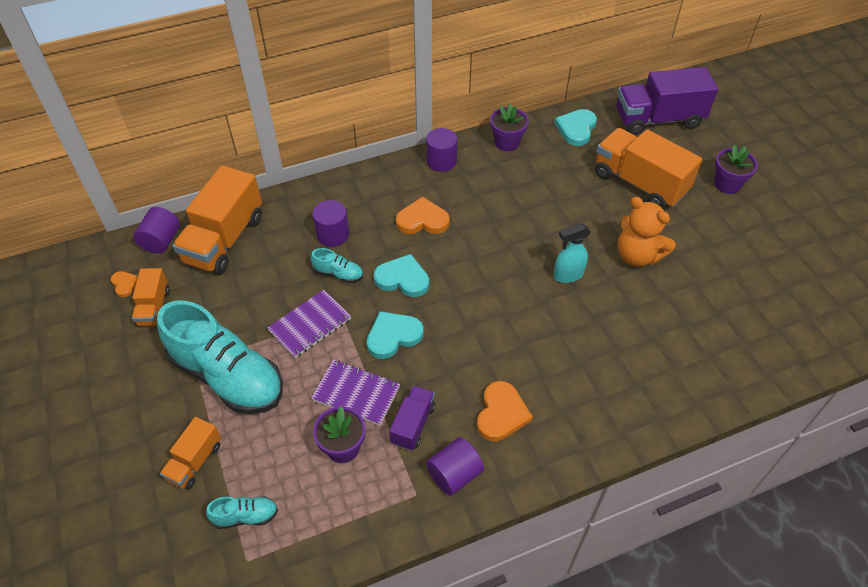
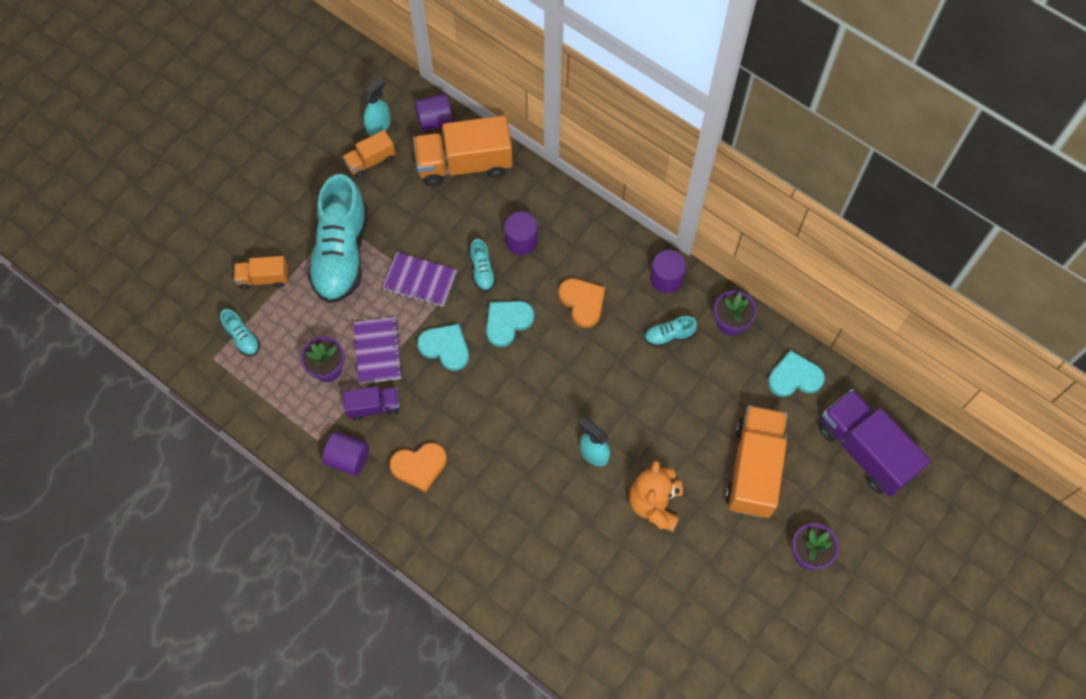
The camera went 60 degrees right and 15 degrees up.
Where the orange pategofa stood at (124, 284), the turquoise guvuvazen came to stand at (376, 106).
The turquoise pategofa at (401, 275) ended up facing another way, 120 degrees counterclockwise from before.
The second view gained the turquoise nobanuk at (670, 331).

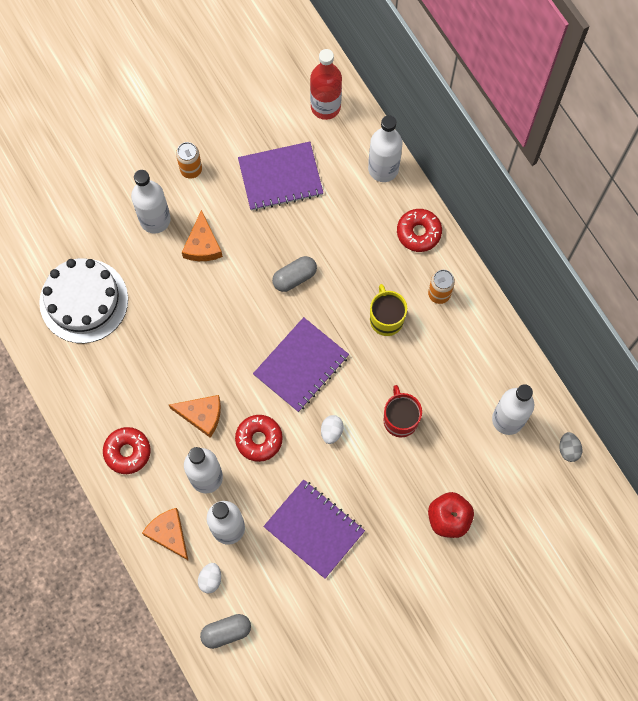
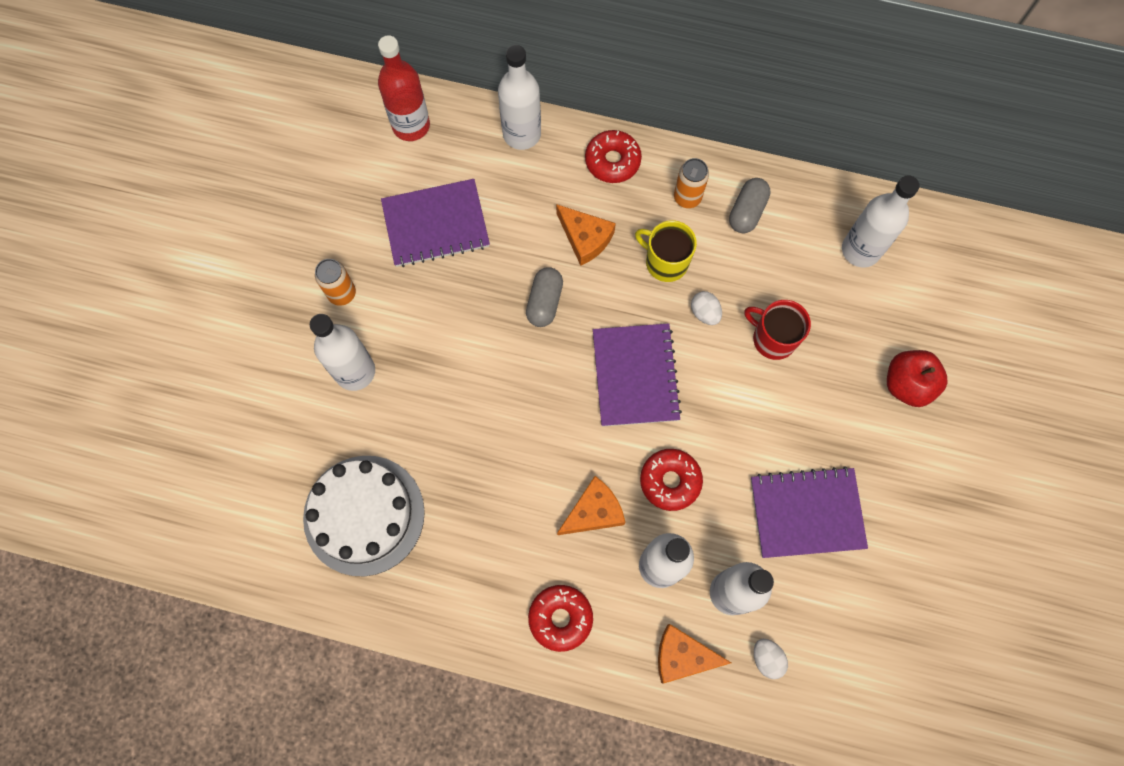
The camera went 45 degrees left and 0 degrees up.
The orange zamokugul ended up elsewhere, having gone from (202, 235) to (586, 235).
The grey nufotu ended up elsewhere, having gone from (225, 631) to (750, 205).
The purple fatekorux at (280, 176) ended up facing another way, 45 degrees clockwise from before.
The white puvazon ended up elsewhere, having gone from (332, 429) to (706, 308).
The second view lost the grey puvazon at (570, 447).

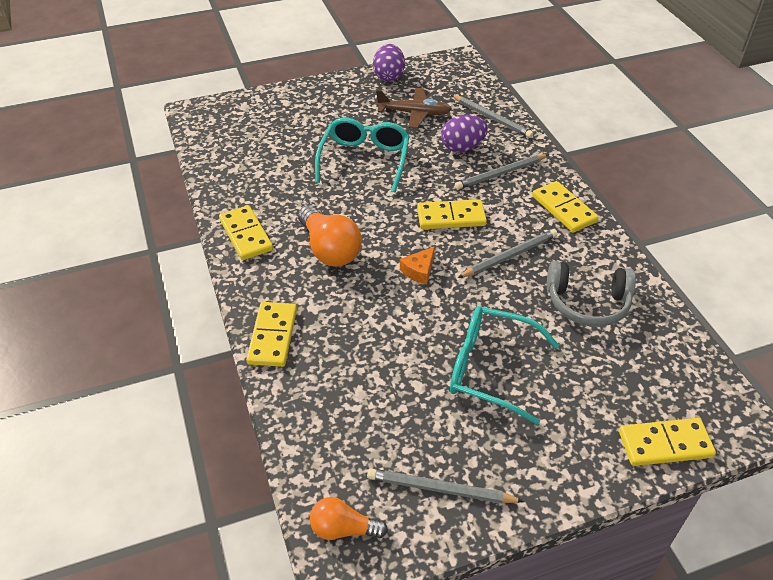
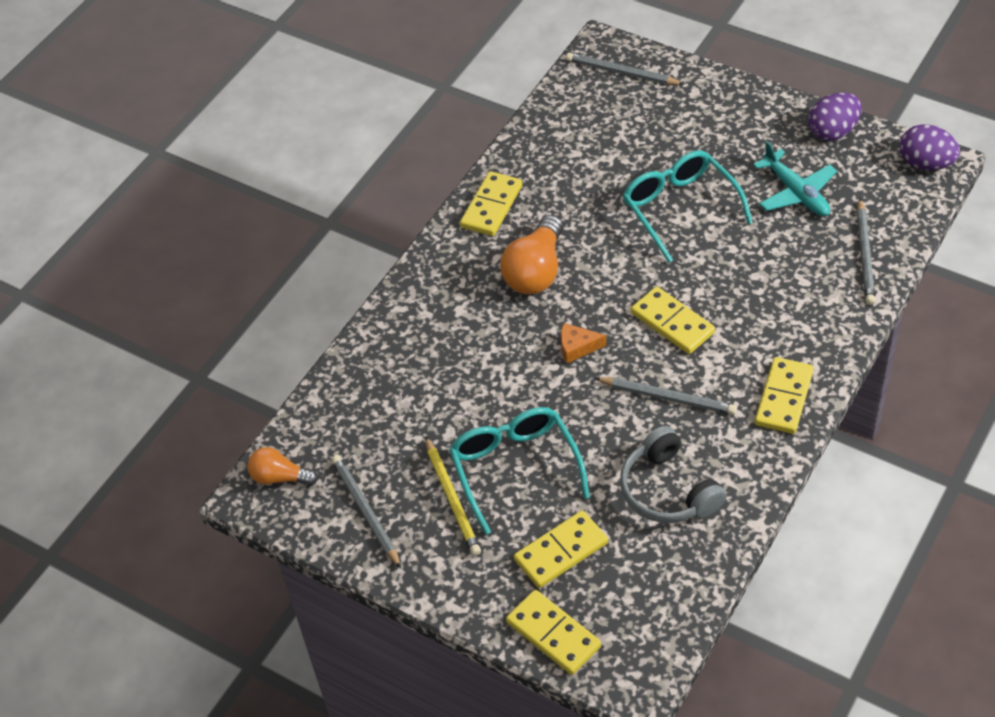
The camera went 55 degrees right and 5 degrees up.
The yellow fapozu ended up elsewhere, having gone from (271, 334) to (561, 549).
The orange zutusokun at (349, 518) ended up facing another way, 45 degrees counterclockwise from before.
The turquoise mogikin at (362, 155) ended up facing another way, 90 degrees counterclockwise from before.
What was the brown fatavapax at (414, 108) turned into the turquoise fatavapax at (795, 178).
The purple puvazon ended up elsewhere, having gone from (464, 133) to (930, 147).
The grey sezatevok ended up elsewhere, having gone from (502, 172) to (625, 69).
The second view gained the yellow sezatevok at (453, 496).

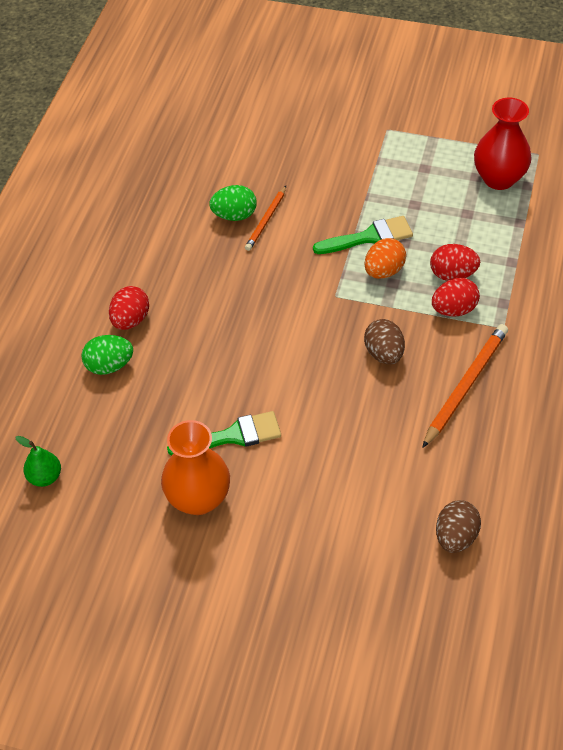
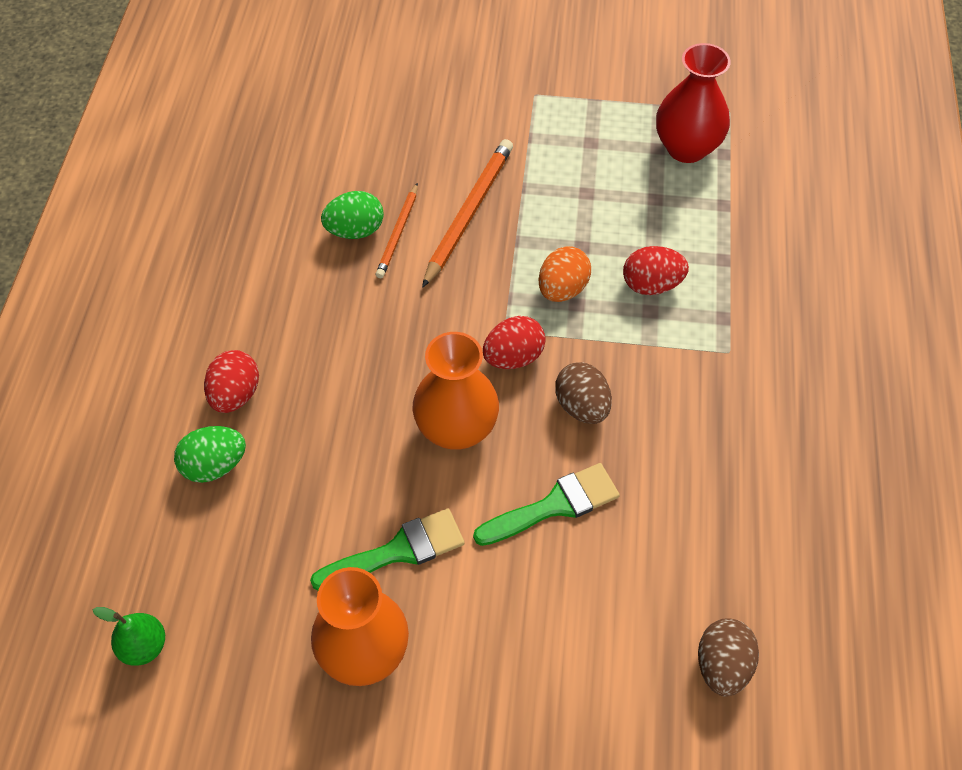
The camera went 10 degrees left and 5 degrees up.
The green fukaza ended up elsewhere, having gone from (363, 235) to (546, 504).
The orange sezatevok ended up elsewhere, having gone from (465, 386) to (467, 213).
The red puvazon ended up elsewhere, having gone from (456, 297) to (514, 342).
The second view gained the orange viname at (455, 391).

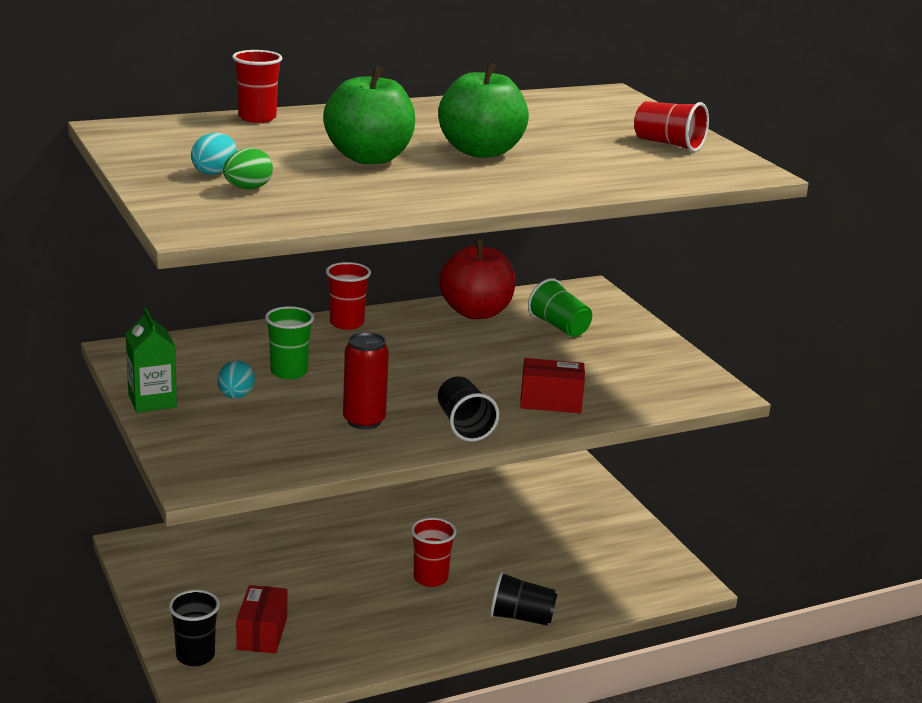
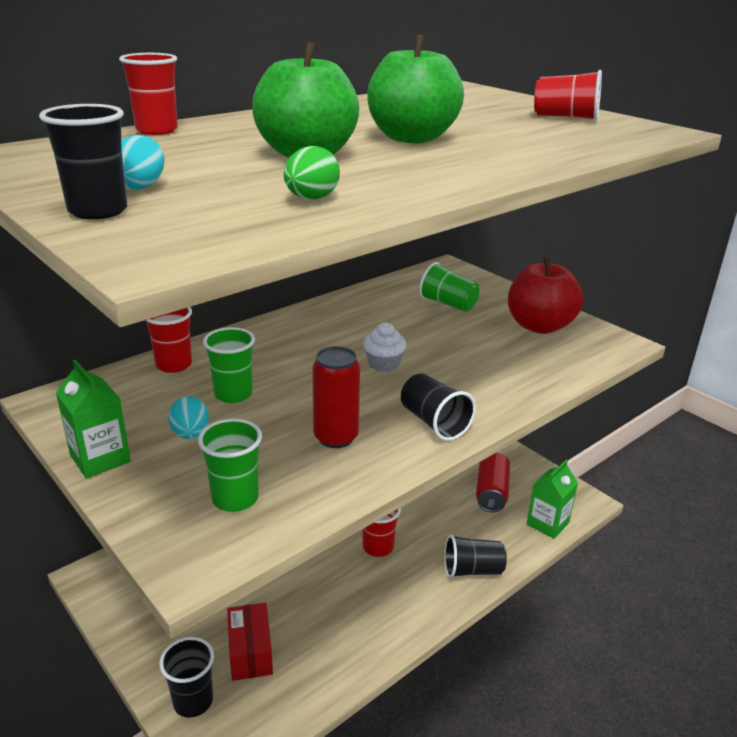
The camera went 15 degrees left and 5 degrees up.
The green puvazon ended up elsewhere, having gone from (248, 168) to (312, 172).
The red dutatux ended up elsewhere, having gone from (348, 296) to (168, 340).
The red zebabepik ended up elsewhere, having gone from (477, 279) to (545, 295).
The second view lost the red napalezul at (552, 385).
The second view gained the black dutatux at (83, 161).
The second view gained the green dutatux at (230, 465).
The second view gained the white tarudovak at (384, 347).
The second view gained the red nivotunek at (493, 482).
The second view gained the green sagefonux at (552, 499).

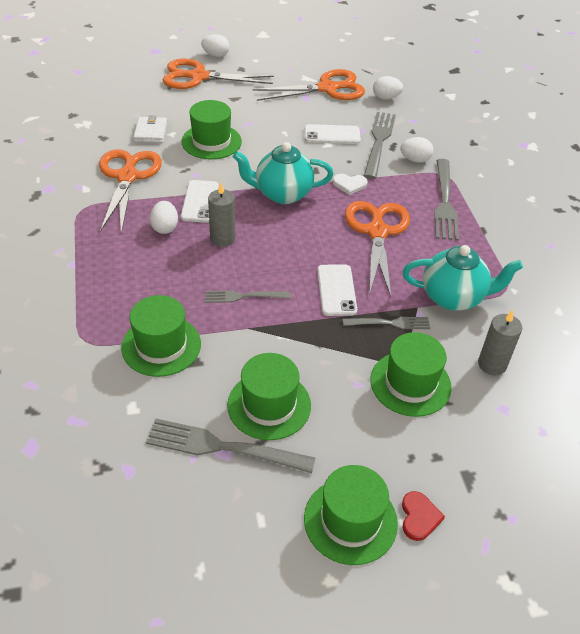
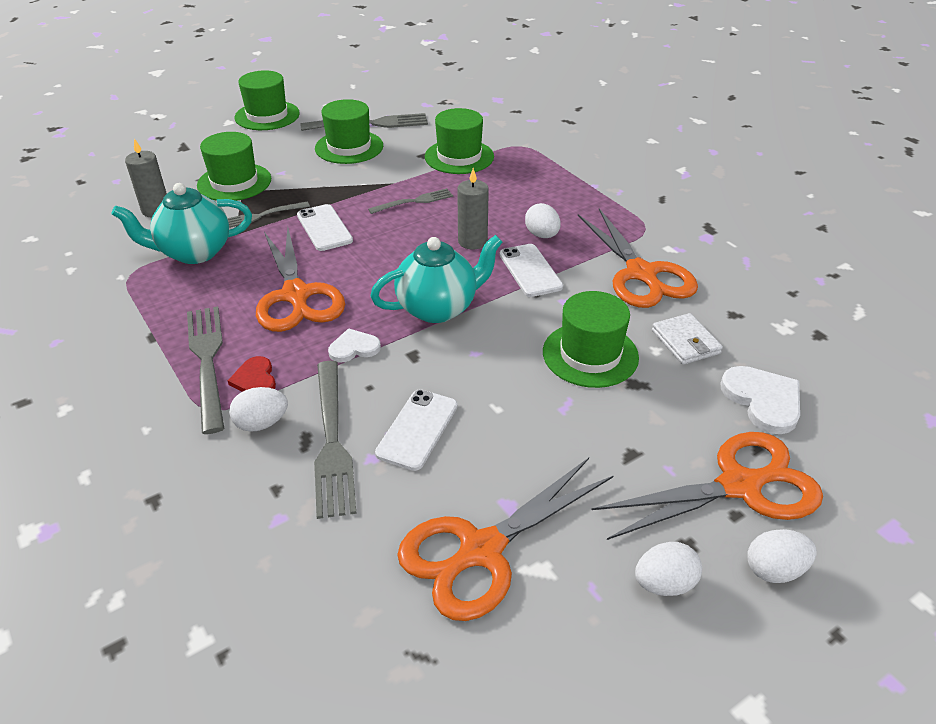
The camera went 160 degrees right and 5 degrees down.
The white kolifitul at (332, 134) ended up facing another way, 45 degrees counterclockwise from before.
The white puvazon ended up elsewhere, having gone from (388, 88) to (668, 569).
The red pategofa ended up elsewhere, having gone from (423, 516) to (252, 374).
The second view gained the white pategofa at (760, 400).

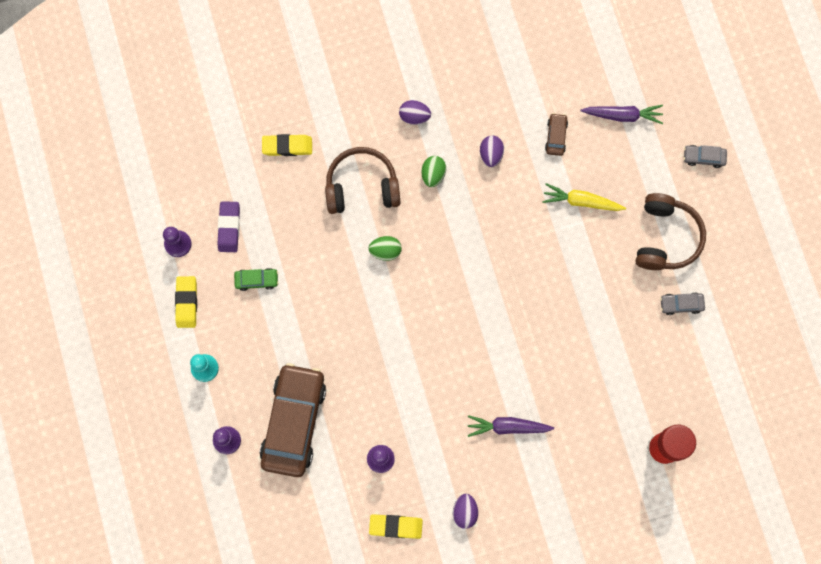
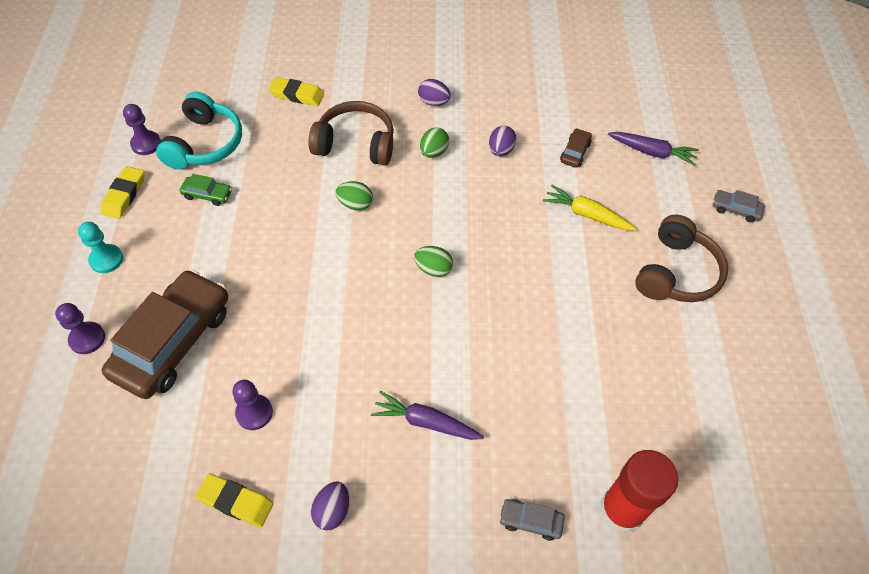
The camera went 15 degrees right and 20 degrees down.
Where the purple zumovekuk stood at (228, 226), the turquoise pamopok came to stand at (199, 131).
The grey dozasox ended up elsewhere, having gone from (682, 304) to (532, 520).
The second view gained the green puvazon at (433, 261).

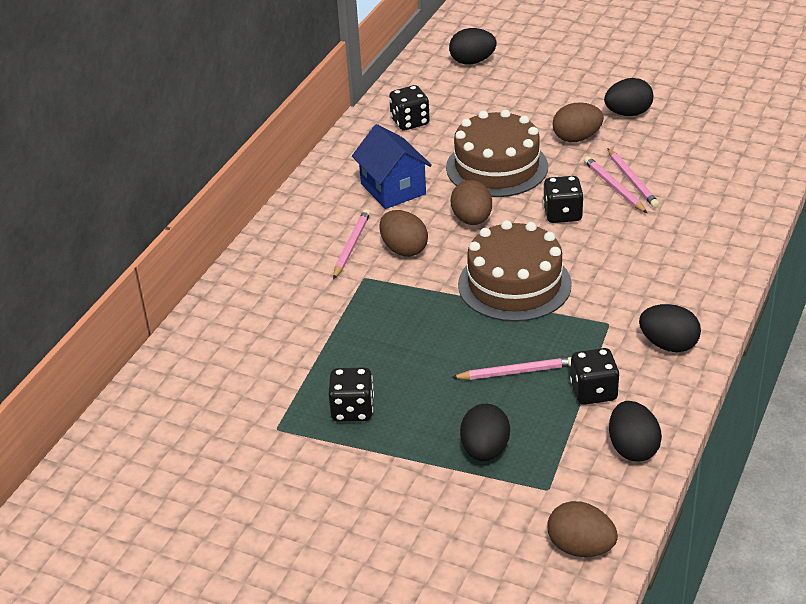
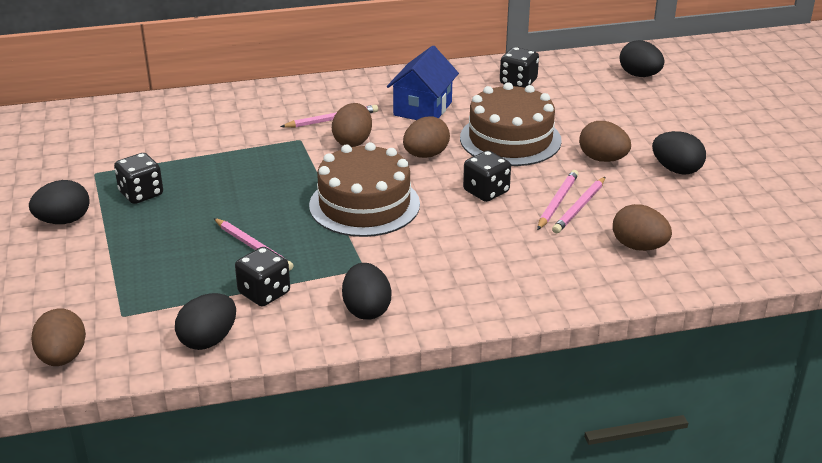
The camera went 50 degrees right and 5 degrees down.
The black puvazon ended up elsewhere, having gone from (485, 432) to (59, 202).
The second view gained the brown puvazon at (642, 227).

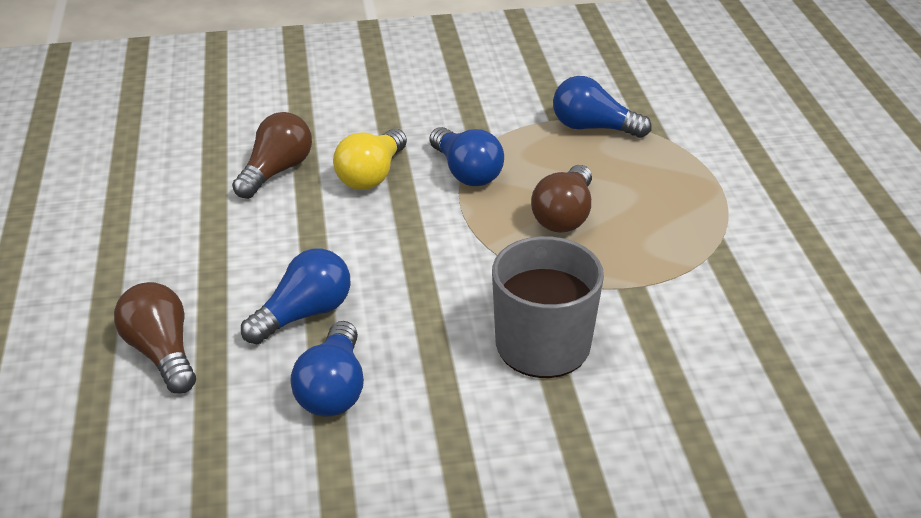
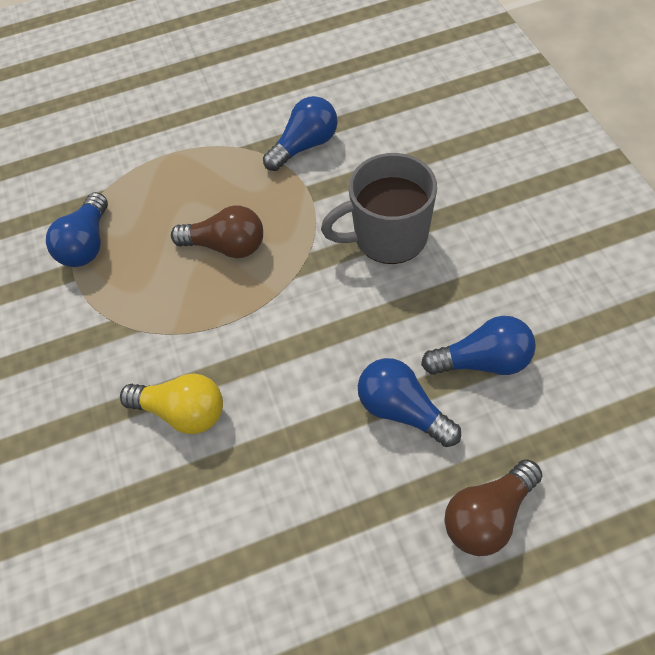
The camera went 95 degrees left and 20 degrees up.
The second view lost the brown zutusokun at (272, 155).
The blue zutusokun ended up elsewhere, having gone from (466, 156) to (300, 133).

